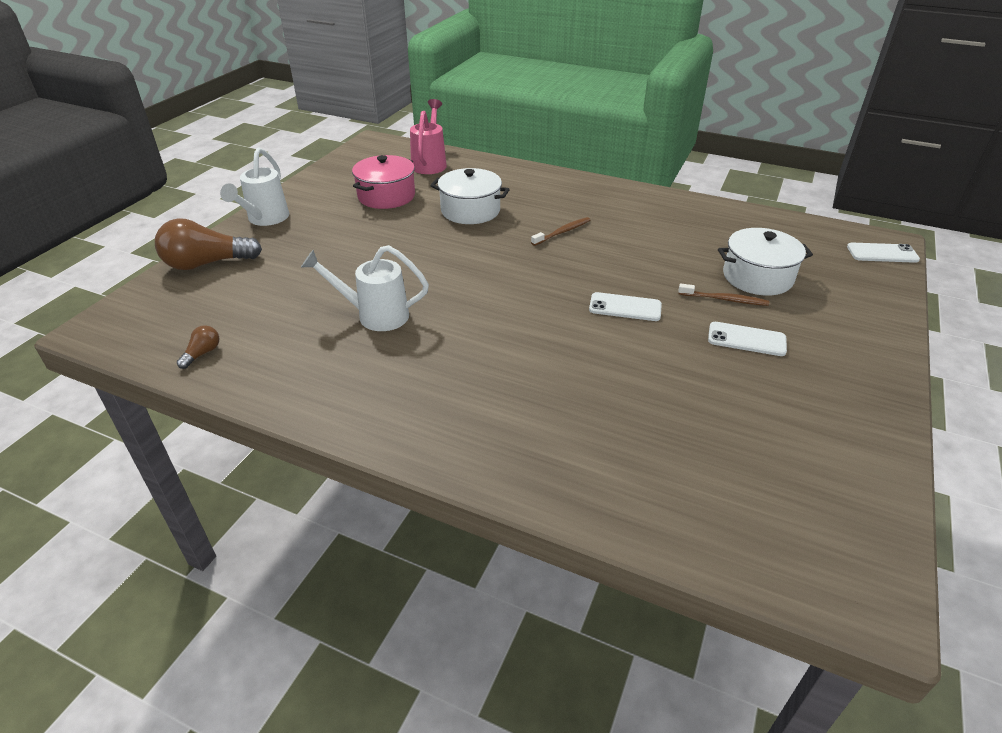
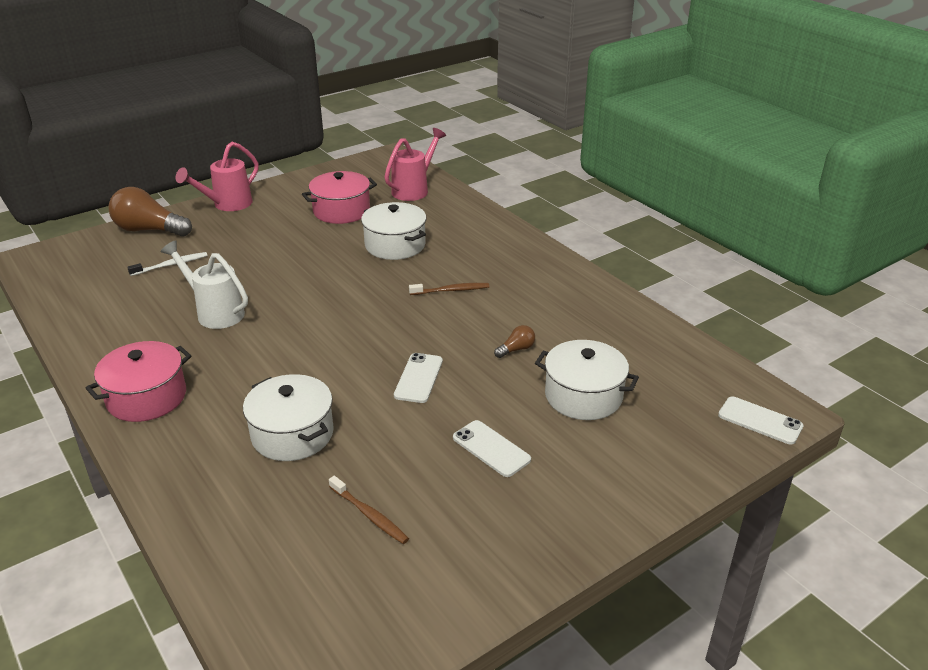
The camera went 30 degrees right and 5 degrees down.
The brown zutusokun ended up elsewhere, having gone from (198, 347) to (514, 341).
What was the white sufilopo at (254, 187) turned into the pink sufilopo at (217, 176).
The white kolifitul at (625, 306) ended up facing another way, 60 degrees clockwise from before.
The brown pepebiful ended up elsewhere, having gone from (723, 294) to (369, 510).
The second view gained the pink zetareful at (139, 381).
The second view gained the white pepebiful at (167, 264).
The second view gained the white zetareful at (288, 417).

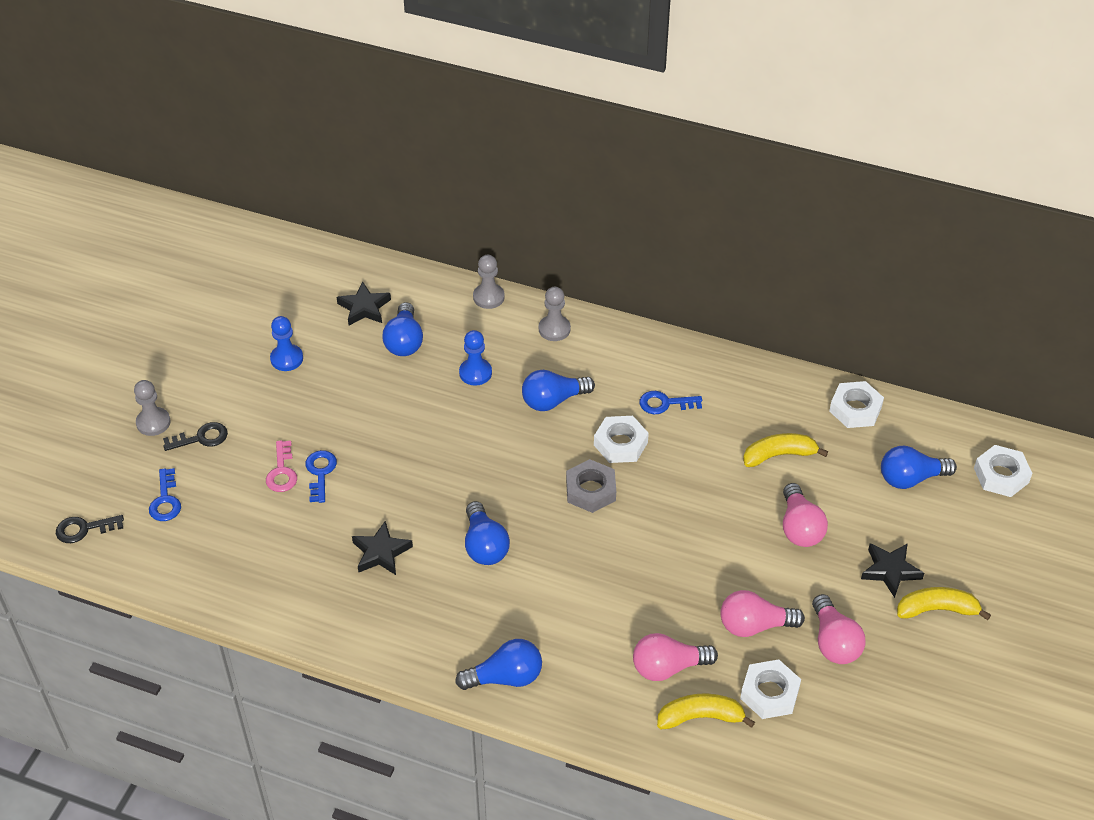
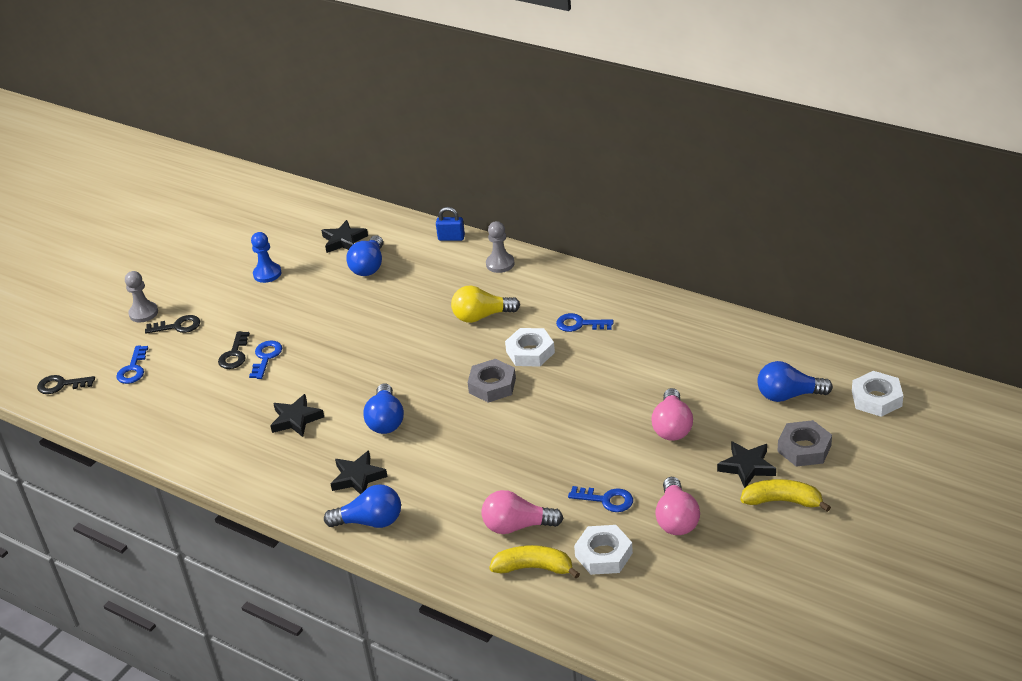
The camera went 15 degrees right and 10 degrees down.
What was the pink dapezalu at (281, 466) turned into the black dapezalu at (234, 350).
The second view lost the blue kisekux at (475, 358).
Where the grey kisekux stood at (489, 282), the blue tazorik came to stand at (450, 224).
What was the blue zutusokun at (558, 390) turned into the yellow zutusokun at (485, 304).
Where the pink zutusokun stood at (762, 613), the blue dapezalu came to stand at (600, 499).
The second view lost the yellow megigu at (785, 450).
The second view lost the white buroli at (856, 404).
The second view gained the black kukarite at (359, 472).
The second view gained the grey buroli at (805, 443).

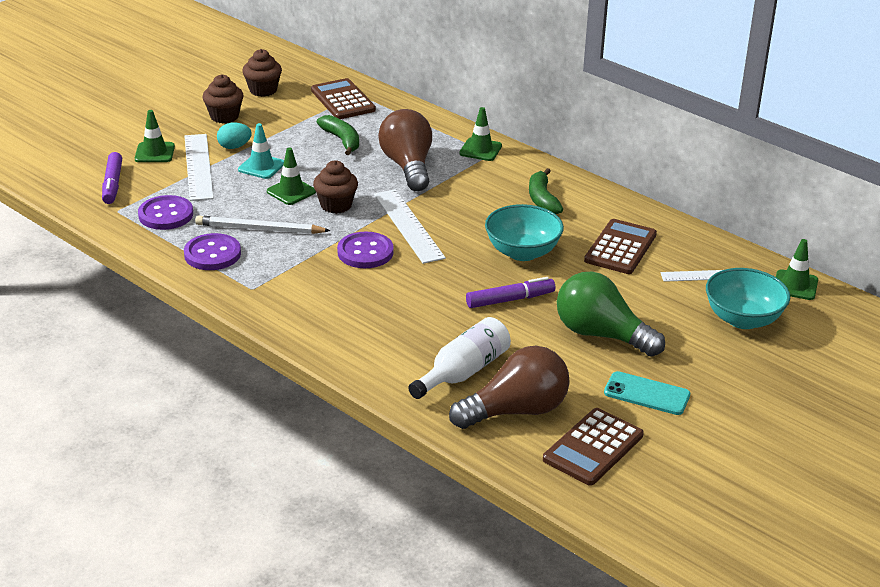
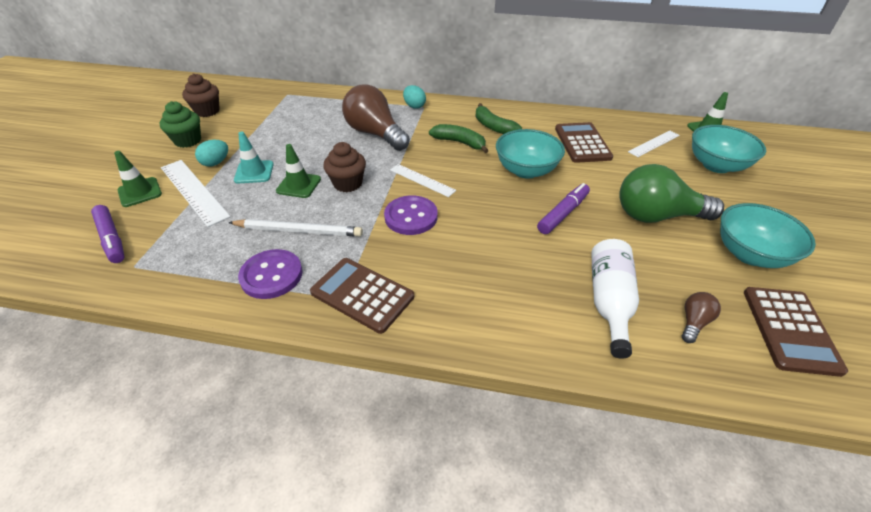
The camera went 30 degrees left and 10 degrees up.
The second view lost the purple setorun at (165, 212).
The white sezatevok at (263, 224) ended up facing another way, 150 degrees counterclockwise from before.
What was the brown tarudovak at (223, 98) turned into the green tarudovak at (180, 124).
The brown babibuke ended up elsewhere, having gone from (343, 98) to (362, 296).
The green megigu ended up elsewhere, having gone from (338, 135) to (459, 138).
The size of the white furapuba at (410, 226) changed by a factor of 0.61.
The size of the brown zutusokun at (509, 387) changed by a factor of 0.45.
Where the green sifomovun stood at (480, 134), the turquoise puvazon came to stand at (414, 97).
Where the turquoise kolifitul stood at (647, 393), the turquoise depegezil came to stand at (768, 235).

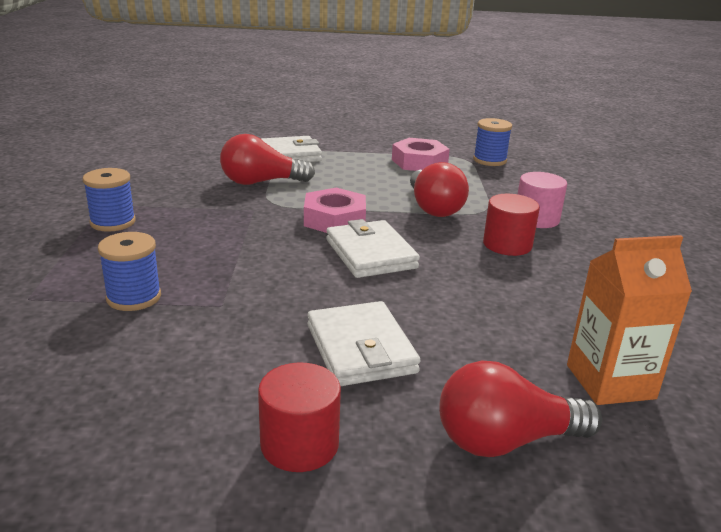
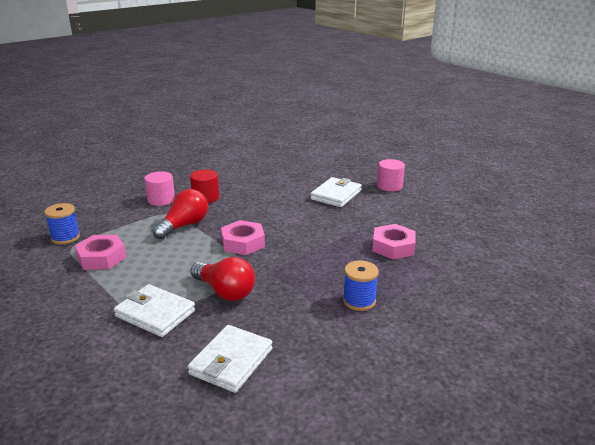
The camera went 130 degrees left and 0 degrees up.
Where the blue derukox stood at (129, 271), the pink buroli came to stand at (394, 242).
What was the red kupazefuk at (299, 417) turned into the pink kupazefuk at (391, 175).
The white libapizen ended up elsewhere, having gone from (373, 248) to (230, 359).
The second view lost the red zutusokun at (520, 409).
The second view lost the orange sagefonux at (629, 320).

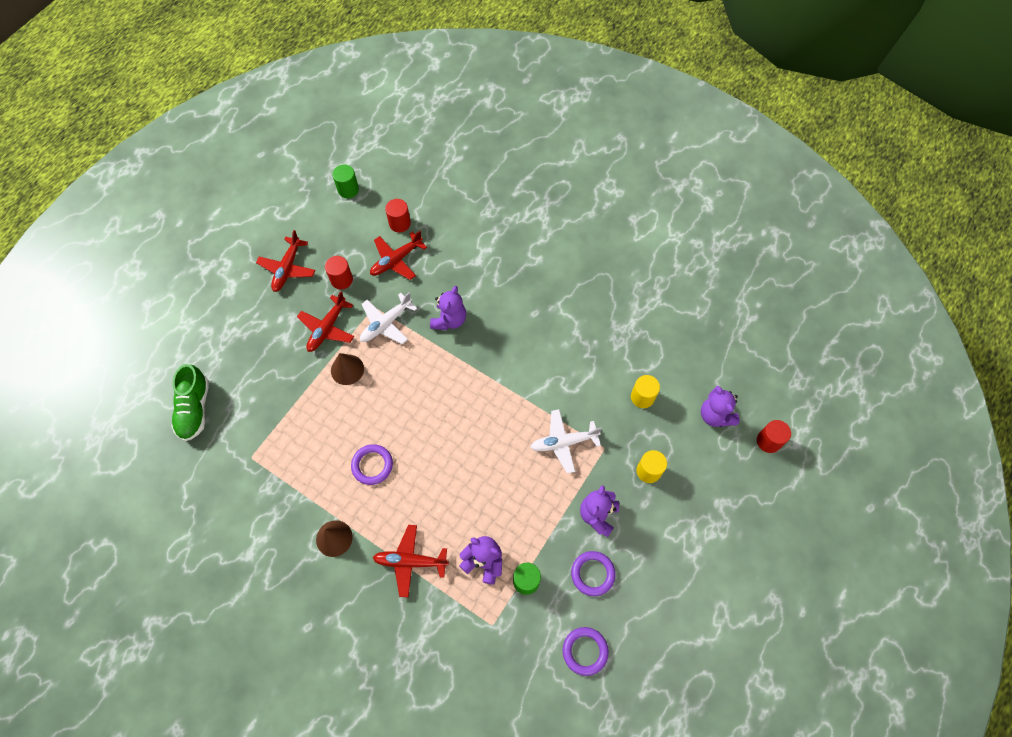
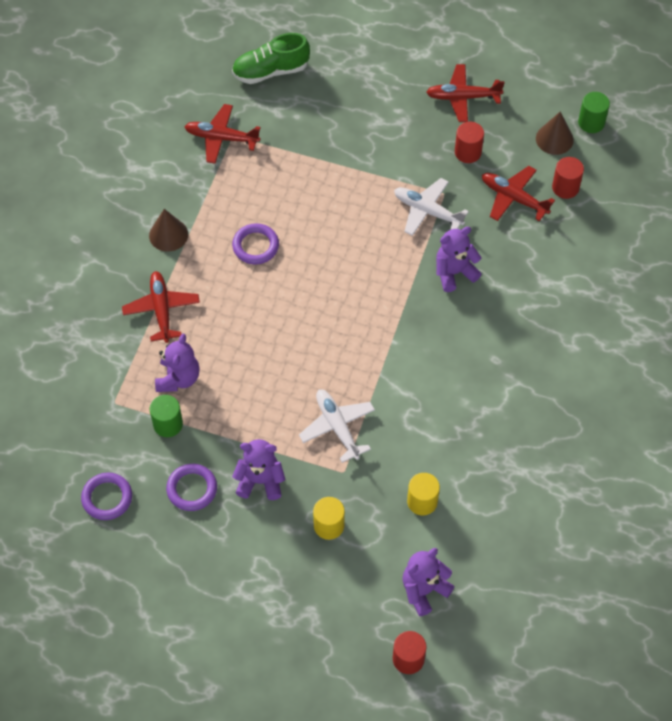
The camera went 75 degrees right and 5 degrees down.
The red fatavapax ended up elsewhere, having gone from (325, 321) to (222, 134).
The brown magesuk ended up elsewhere, having gone from (347, 369) to (555, 133).
The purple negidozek at (448, 308) ended up facing another way, 150 degrees clockwise from before.

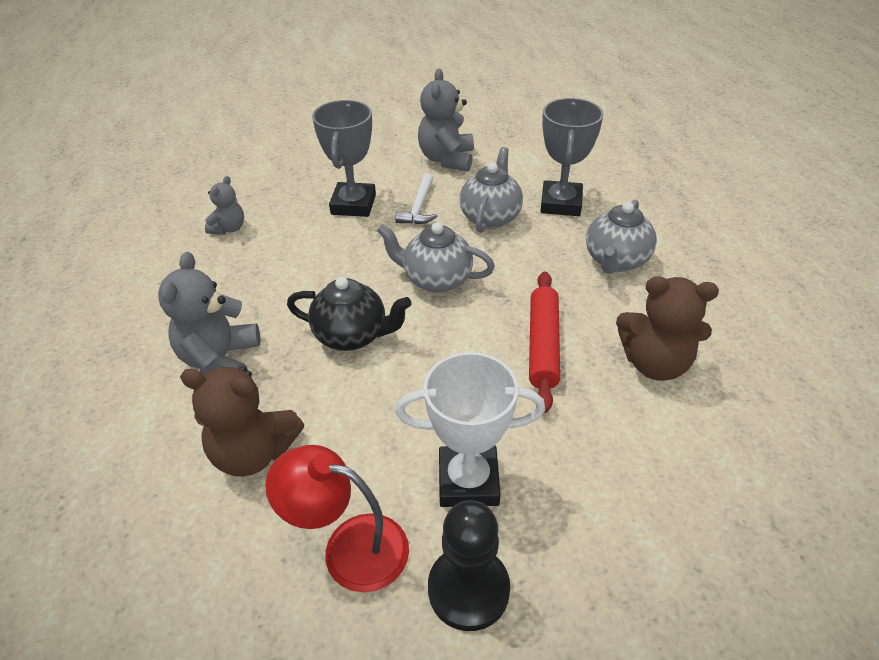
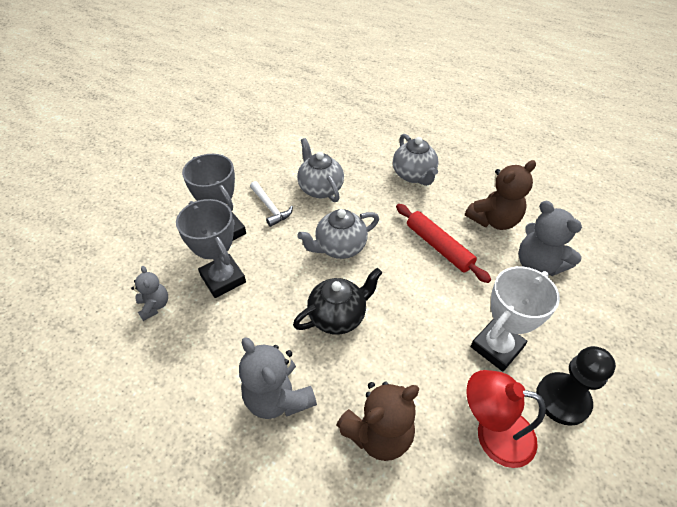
The camera went 45 degrees left and 5 degrees up.
The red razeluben at (337, 519) ended up facing another way, 45 degrees clockwise from before.
The grey negidozek ended up elsewhere, having gone from (446, 120) to (550, 238).
The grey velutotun ended up elsewhere, having gone from (572, 157) to (211, 248).

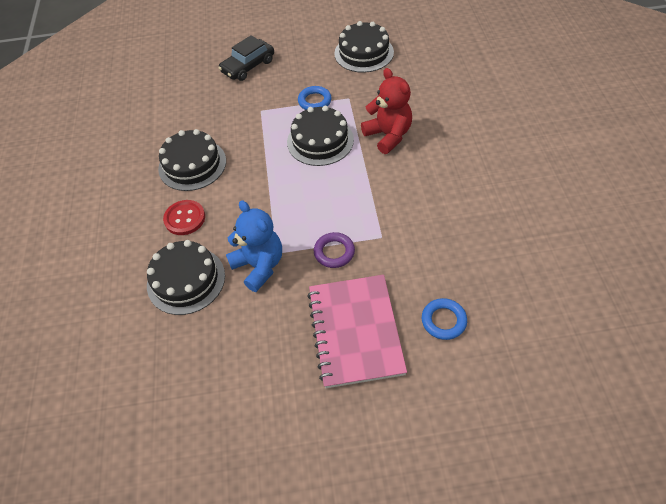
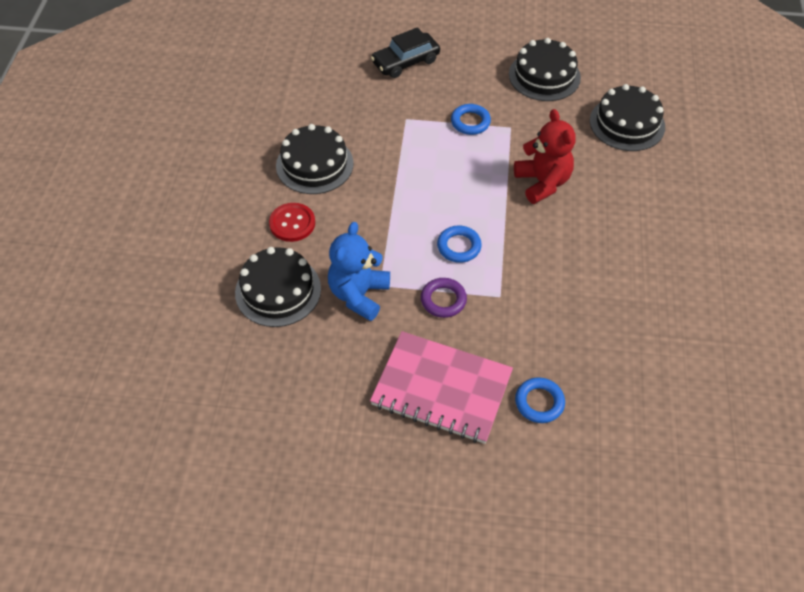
The camera went 10 degrees right and 0 degrees up.
The blue negidozek at (254, 246) ended up facing another way, 135 degrees counterclockwise from before.
The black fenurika ended up elsewhere, having gone from (320, 136) to (627, 117).
The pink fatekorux at (357, 331) ended up facing another way, 75 degrees counterclockwise from before.
The second view gained the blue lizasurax at (459, 244).

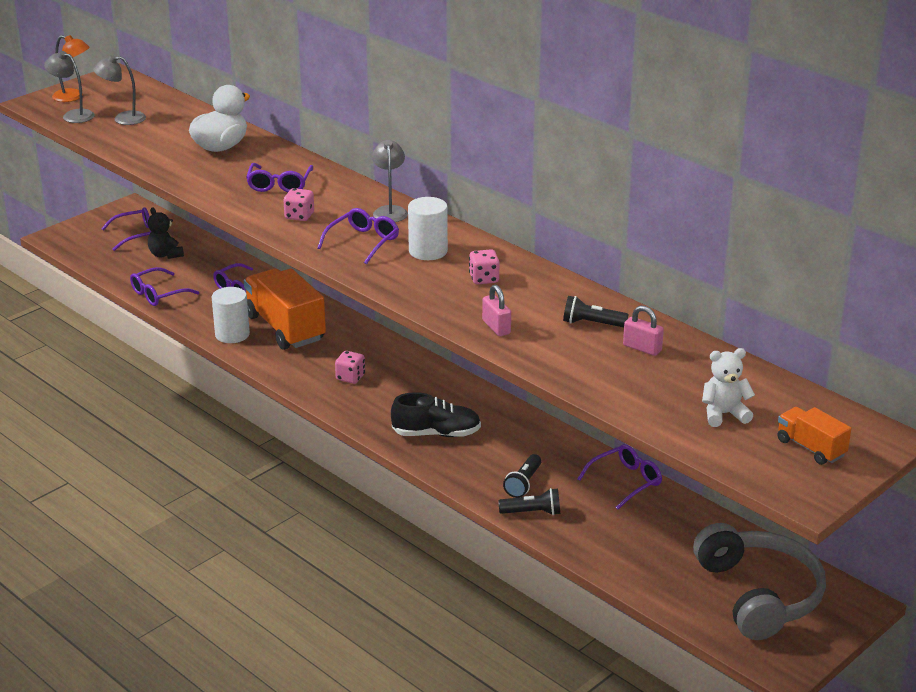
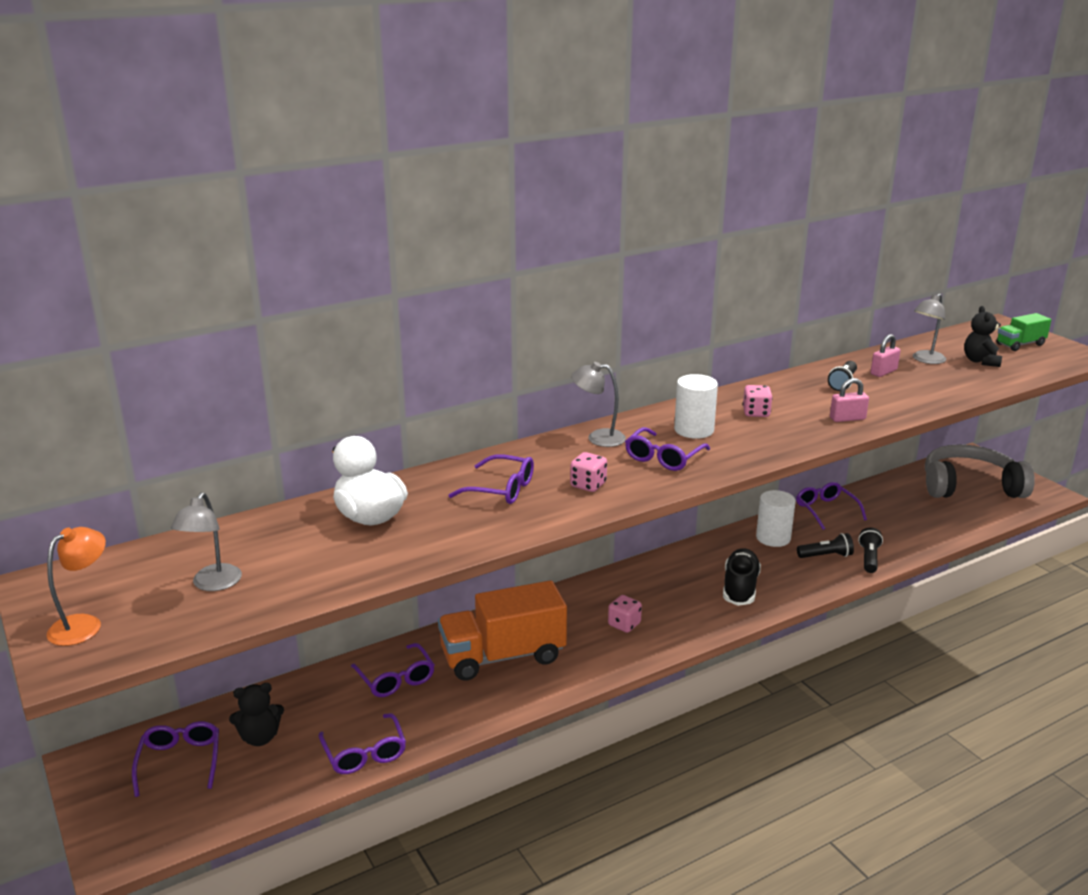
The camera went 75 degrees left and 5 degrees down.
The grey razeluben ended up elsewhere, having gone from (69, 87) to (929, 328).
The white kupazefuk ended up elsewhere, having gone from (231, 315) to (776, 518).
The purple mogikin at (358, 236) ended up facing another way, 105 degrees counterclockwise from before.
The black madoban at (522, 476) ended up facing another way, 45 degrees counterclockwise from before.
What was the white negidozek at (728, 387) turned into the black negidozek at (983, 336).
What was the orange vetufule at (814, 436) turned into the green vetufule at (1023, 332).

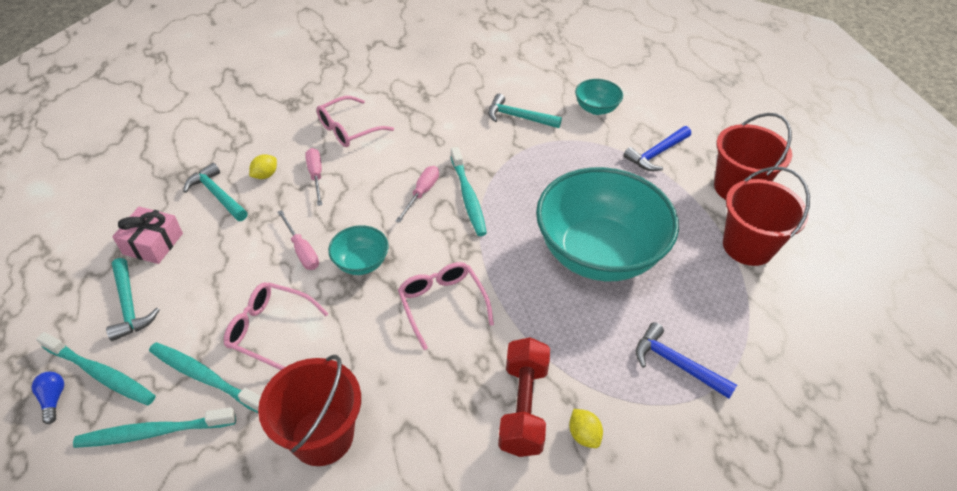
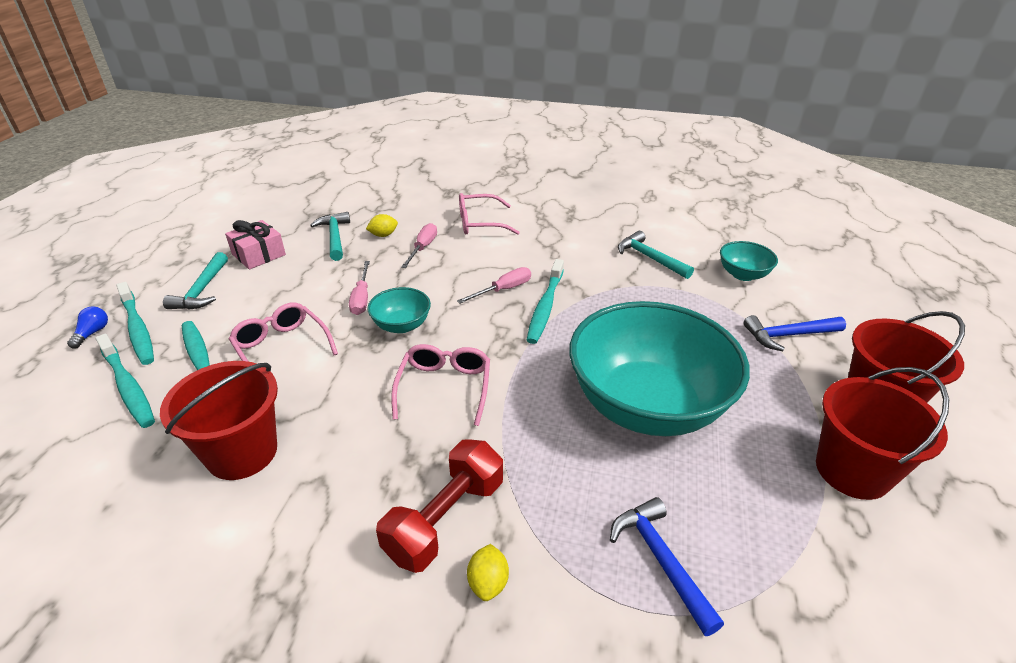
The camera went 30 degrees right and 10 degrees down.
The turquoise pepebiful at (154, 427) ended up facing another way, 150 degrees counterclockwise from before.

